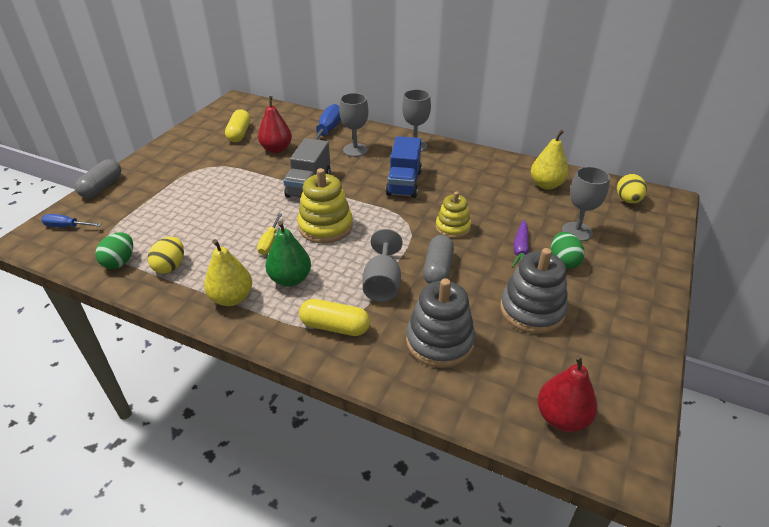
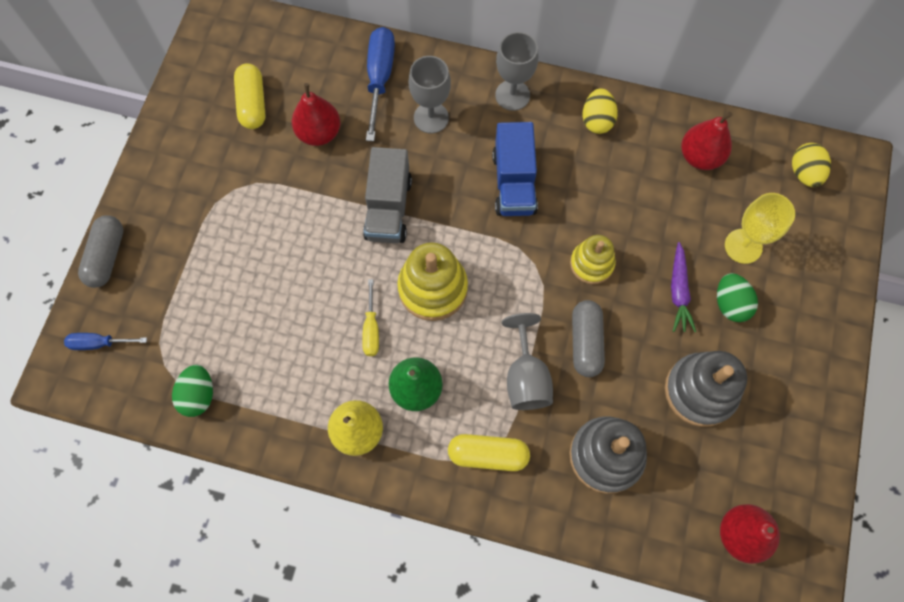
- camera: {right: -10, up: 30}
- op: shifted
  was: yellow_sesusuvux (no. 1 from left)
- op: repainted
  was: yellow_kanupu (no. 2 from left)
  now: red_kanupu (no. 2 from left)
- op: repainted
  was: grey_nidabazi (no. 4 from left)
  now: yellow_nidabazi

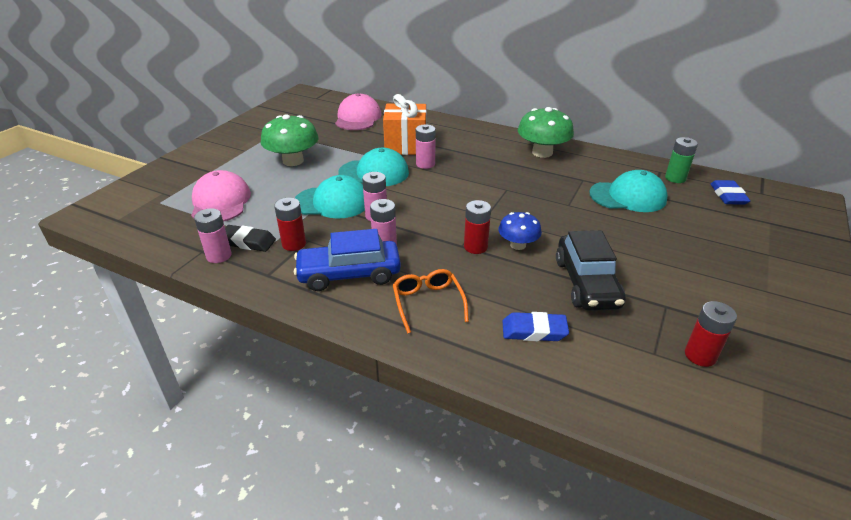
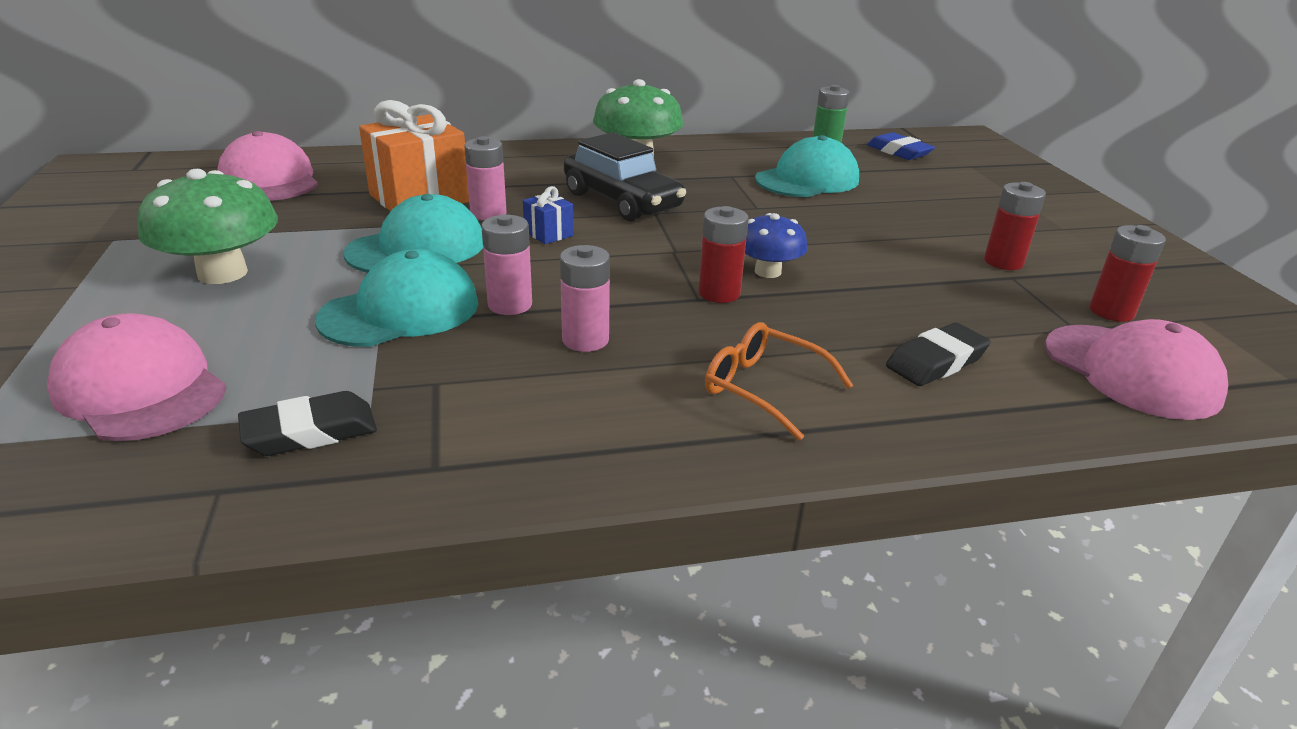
- camera: {right: -40, up: -5}
- op: gone
  was: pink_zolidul (no. 1 from left)
- op: shifted
  was: red_zolidul (no. 1 from left in the first image)
  now: red_zolidul (no. 2 from left)
- op: gone
  was: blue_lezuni
- op: repainted
  was: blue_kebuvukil (no. 1 from left)
  now: black_kebuvukil (no. 2 from left)
- op: shifted
  was: black_lezuni
- op: new
  now: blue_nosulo
- op: new
  now: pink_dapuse (no. 3 from left)

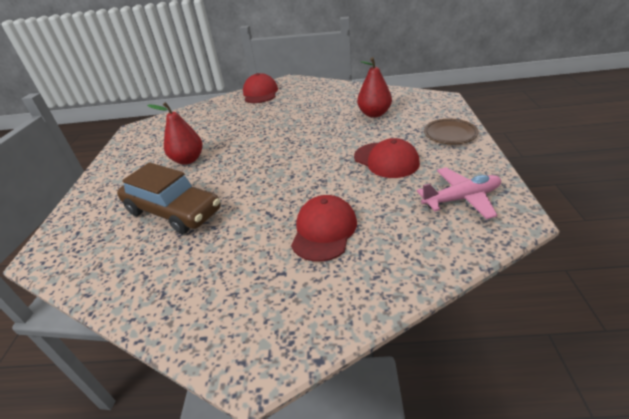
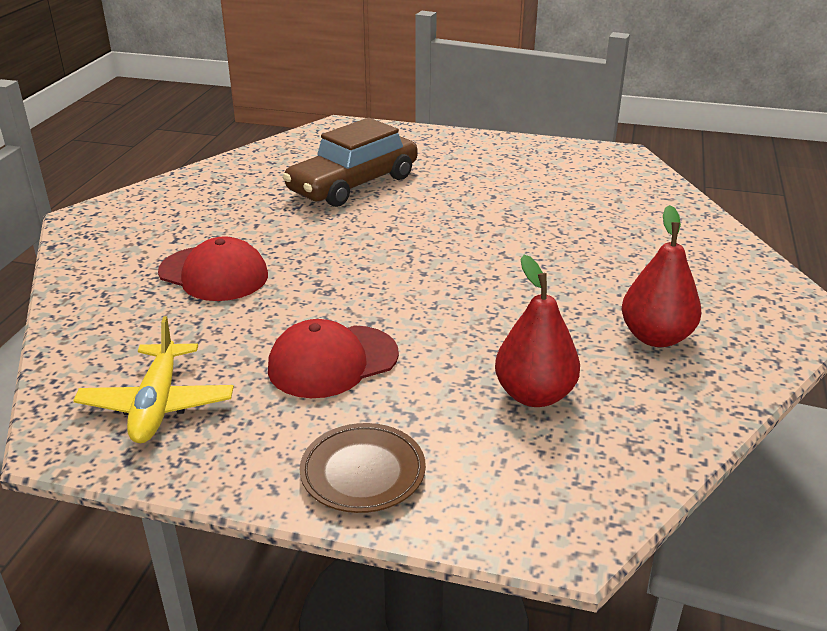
- camera: {right: 100, up: -5}
- op: shifted
  was: red_kanupu (no. 1 from left in the first image)
  now: red_kanupu (no. 2 from left)
- op: gone
  was: red_dapuse (no. 1 from left)
- op: repainted
  was: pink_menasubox
  now: yellow_menasubox

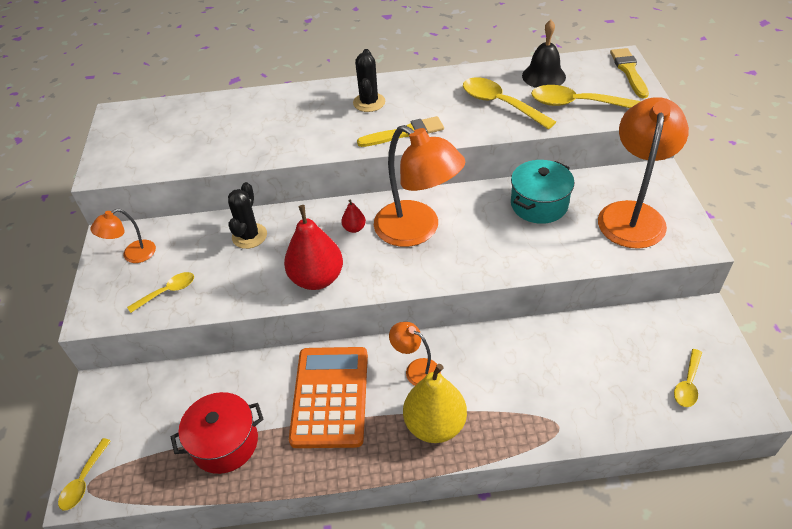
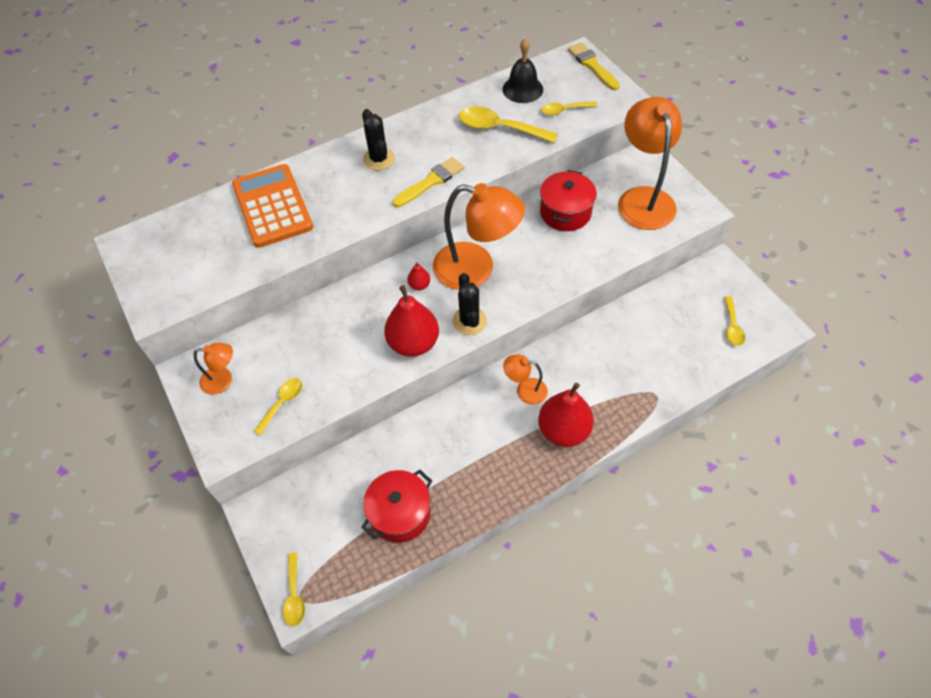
- camera: {right: -25, up: 10}
- op: rotated
  was: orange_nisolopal (no. 1 from left)
  clockwise: -120
- op: shifted
  was: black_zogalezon (no. 1 from left in the first image)
  now: black_zogalezon (no. 2 from left)
- op: shifted
  was: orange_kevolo
- op: repainted
  was: yellow_kanupu
  now: red_kanupu (no. 3 from left)
- op: repainted
  was: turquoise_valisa
  now: red_valisa (no. 2 from left)
- op: scaled
  was: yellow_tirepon (no. 4 from left)
  ratio: 0.58

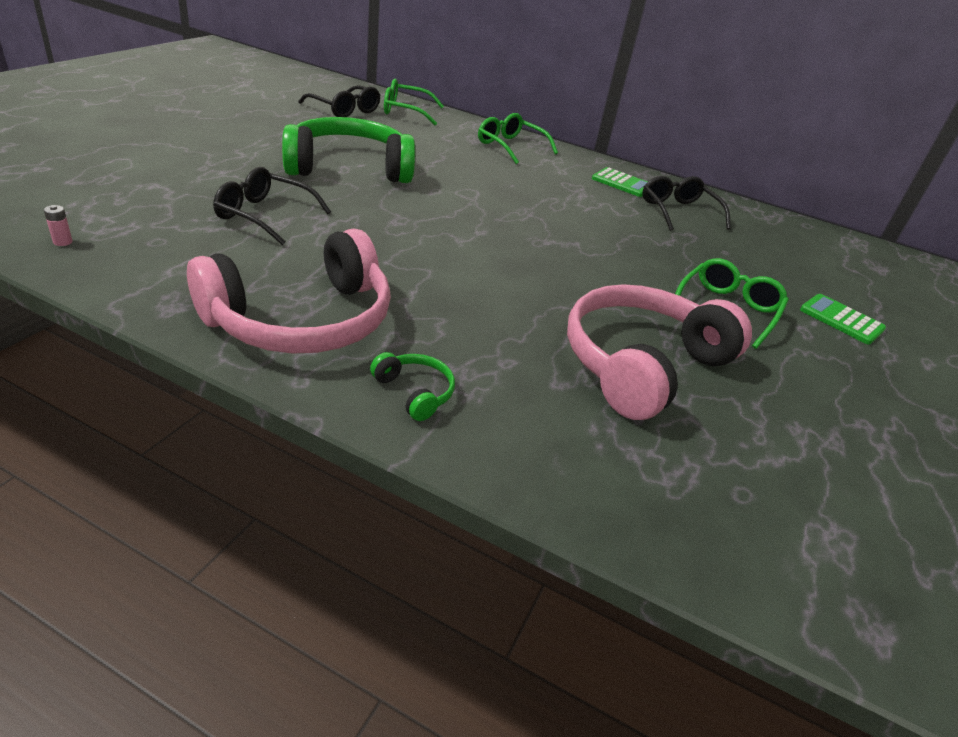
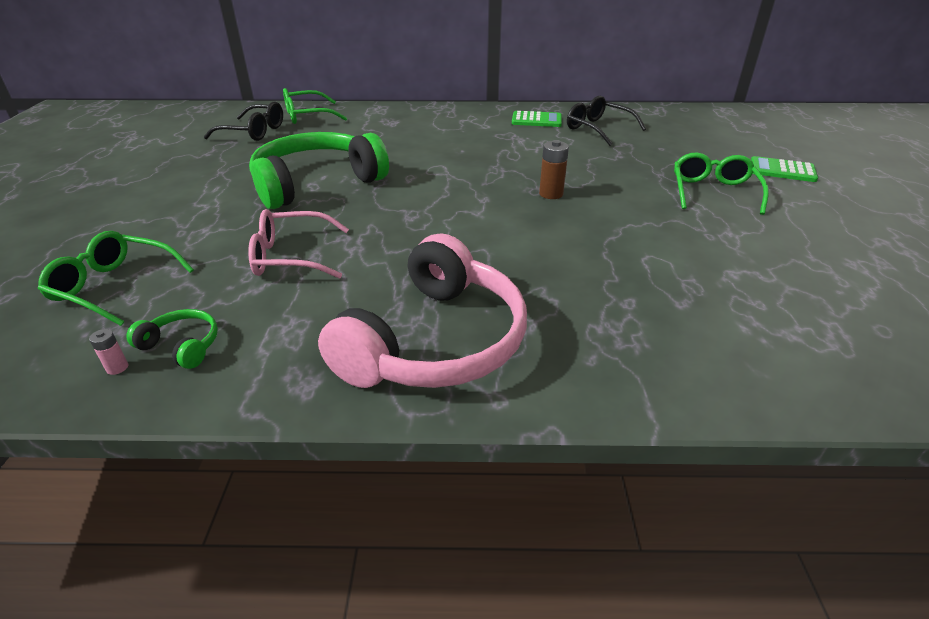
- camera: {right: -20, up: 0}
- op: repainted
  was: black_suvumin (no. 1 from left)
  now: pink_suvumin
- op: shifted
  was: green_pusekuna (no. 2 from left in the first image)
  now: green_pusekuna (no. 1 from left)
- op: shifted
  was: green_suvumin (no. 2 from left in the first image)
  now: green_suvumin (no. 1 from left)
- op: gone
  was: pink_pusekuna (no. 2 from left)
- op: new
  now: brown_zolidul

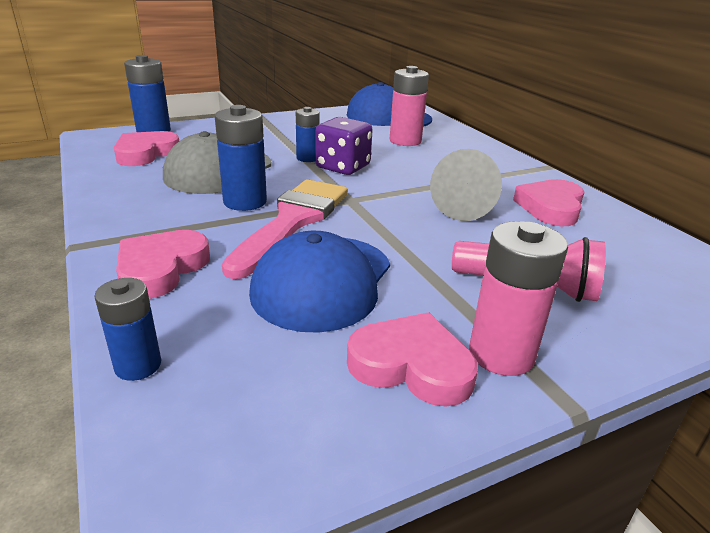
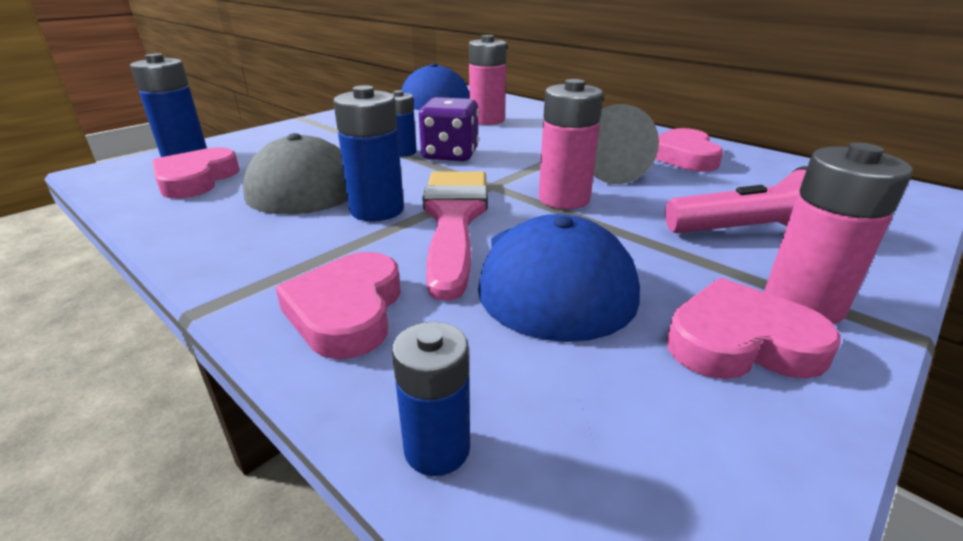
- camera: {right: -20, up: 0}
- op: new
  now: pink_zolidul (no. 2 from left)

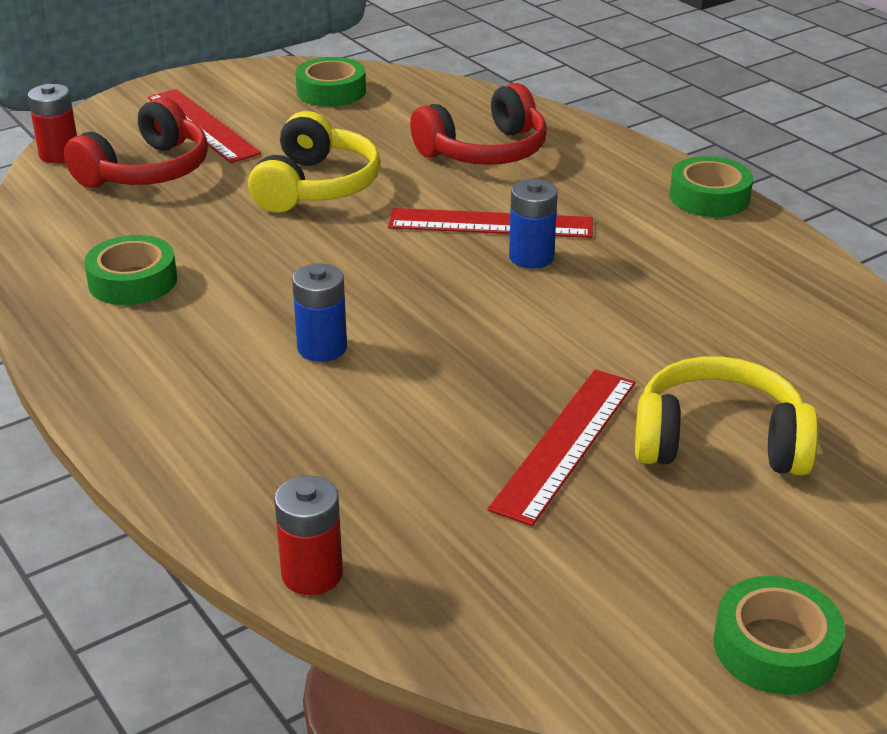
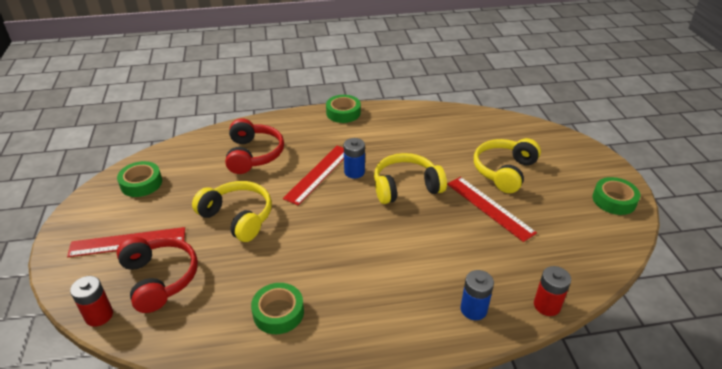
- camera: {right: -65, up: 5}
- op: shifted
  was: blue_zolidul (no. 1 from left in the first image)
  now: blue_zolidul (no. 2 from left)
- op: new
  now: yellow_pusekuna (no. 2 from left)

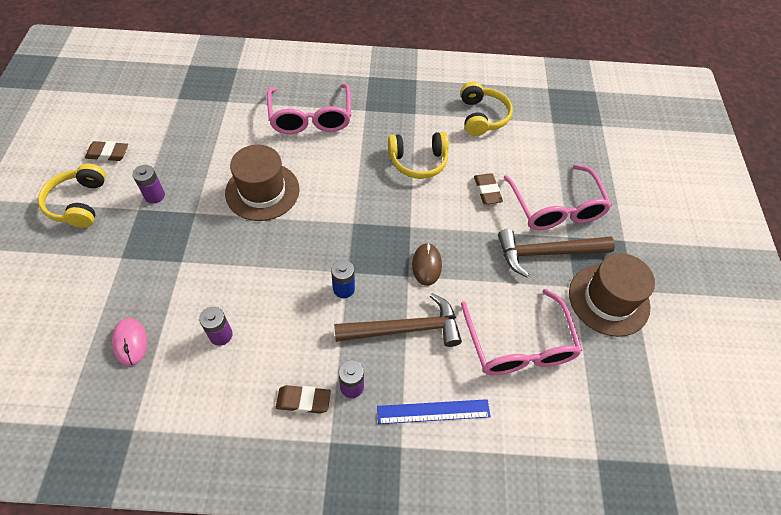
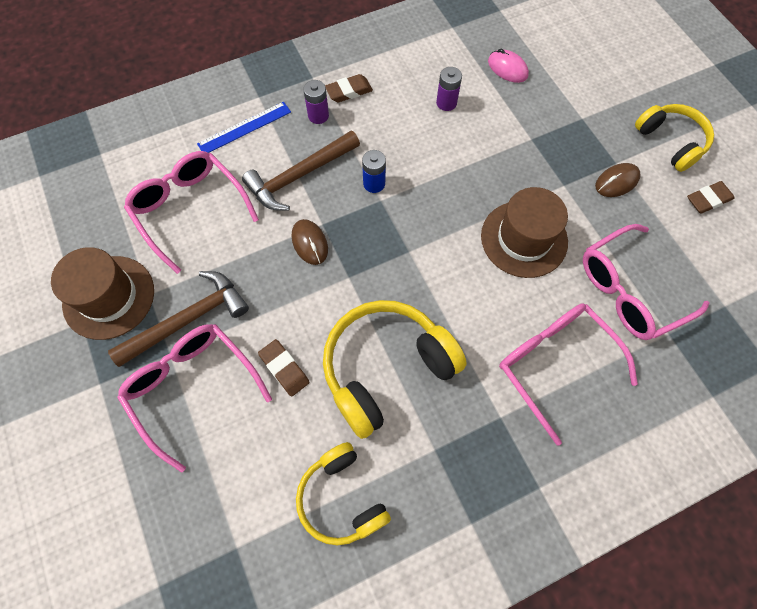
- camera: {right: 155, up: 10}
- op: swapped
  was: purple_zolidul (no. 1 from left)
  now: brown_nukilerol (no. 2 from left)
- op: scaled
  was: yellow_pusekuna (no. 2 from left)
  ratio: 1.57
- op: new
  now: pink_suvumin (no. 4 from left)

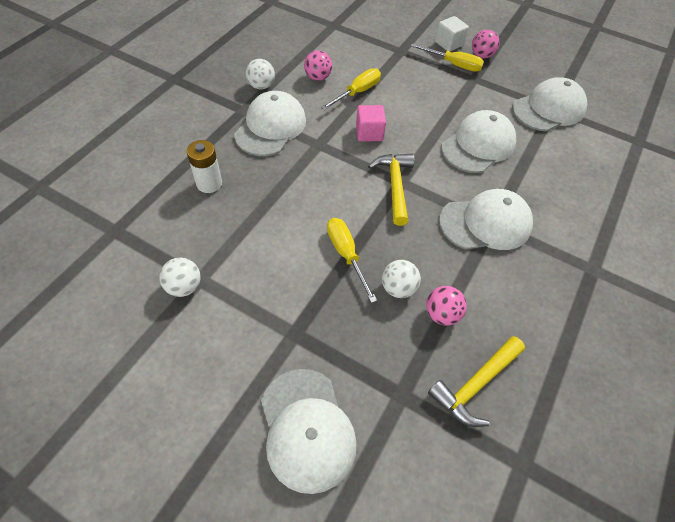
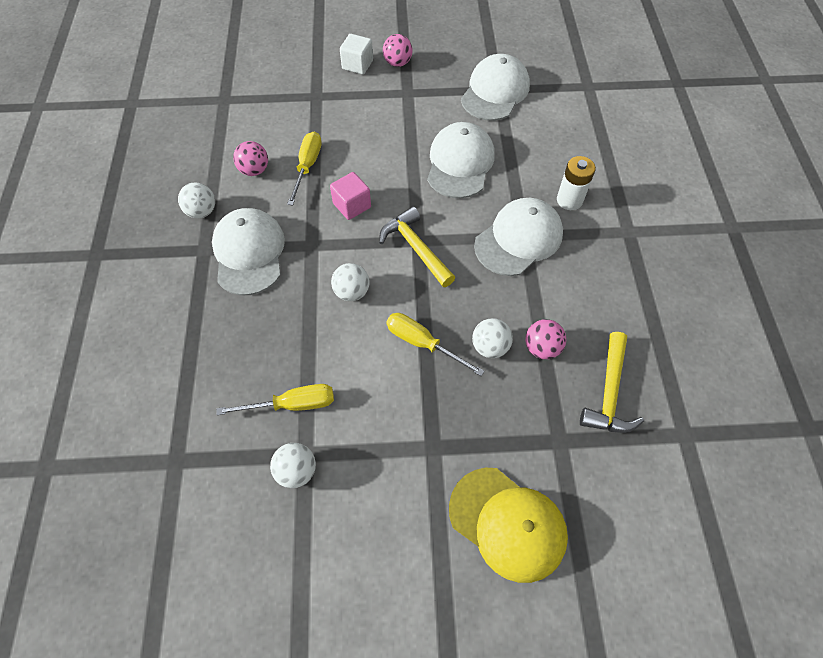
- camera: {right: -30, up: 5}
- op: shifted
  was: white_zolidul
- op: repainted
  was: white_dapuse (no. 2 from left)
  now: yellow_dapuse
- op: shifted
  was: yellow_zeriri (no. 3 from left in the first image)
  now: yellow_zeriri (no. 1 from left)
- op: new
  now: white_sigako (no. 3 from left)

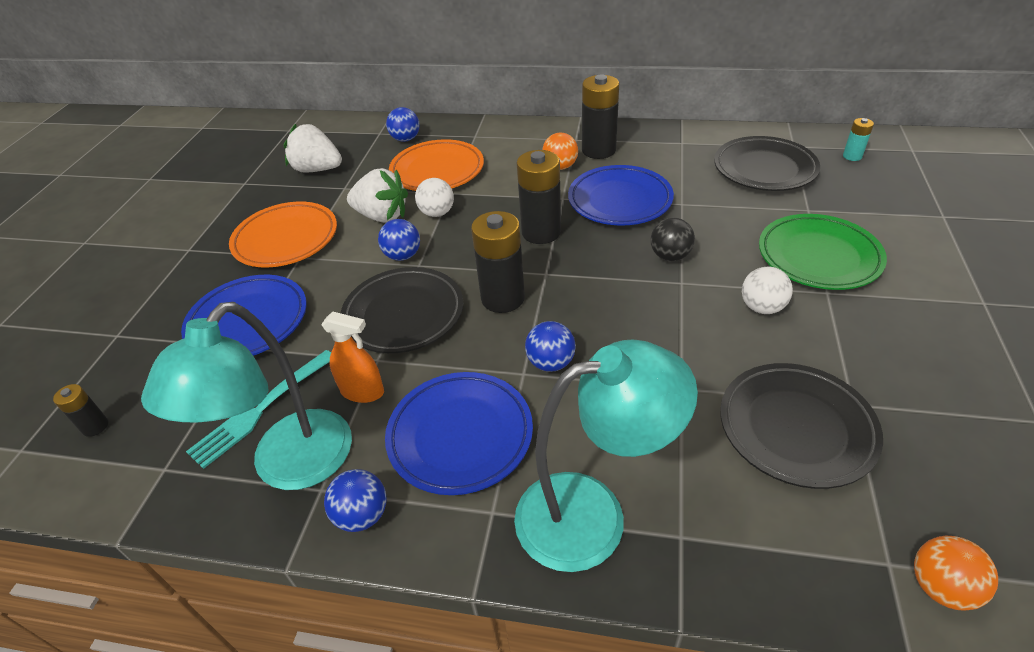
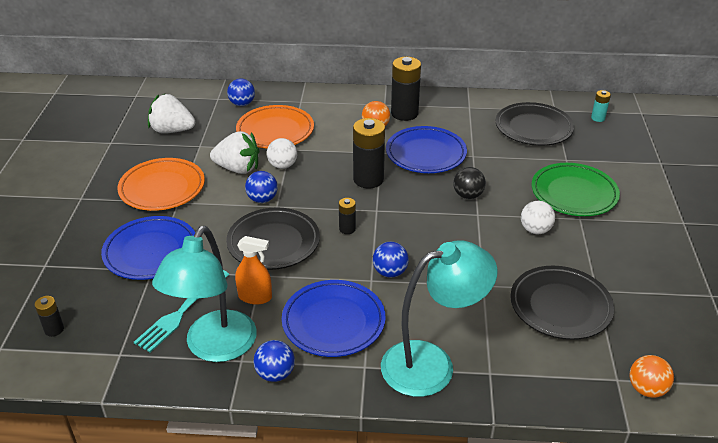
- camera: {right: -10, up: -5}
- op: scaled
  was: black_zolidul (no. 2 from left)
  ratio: 0.5

